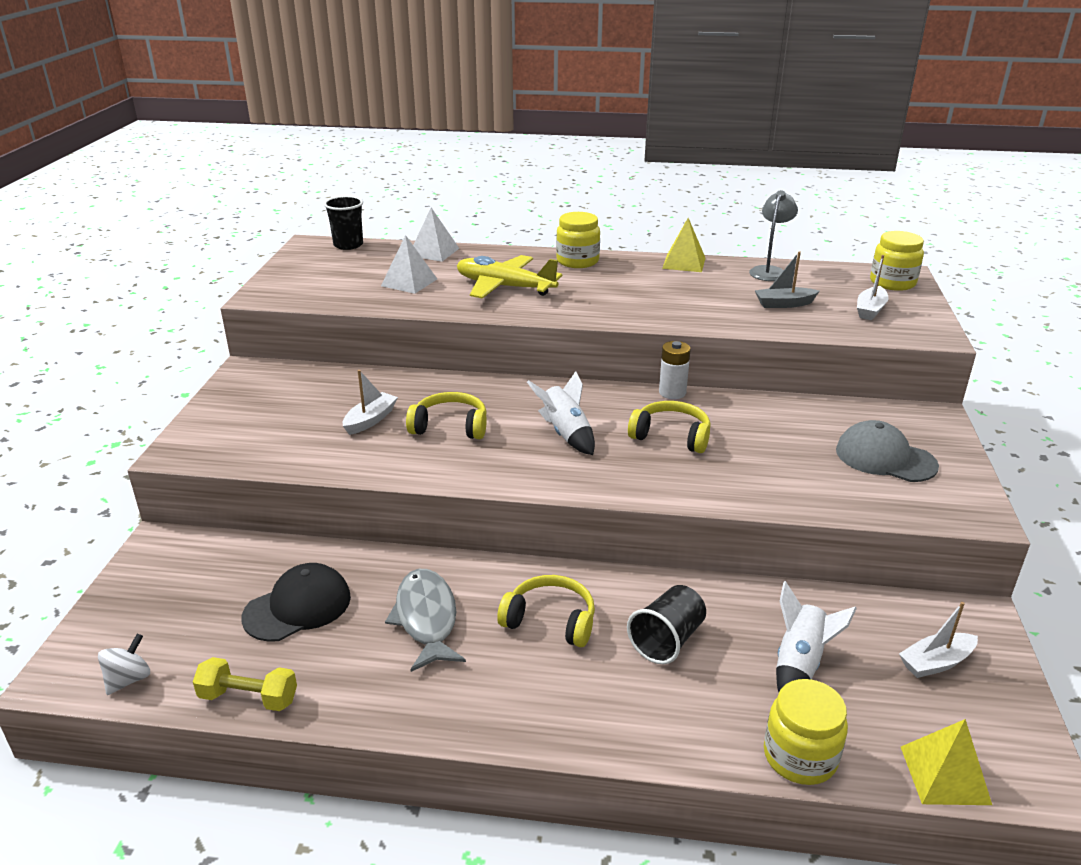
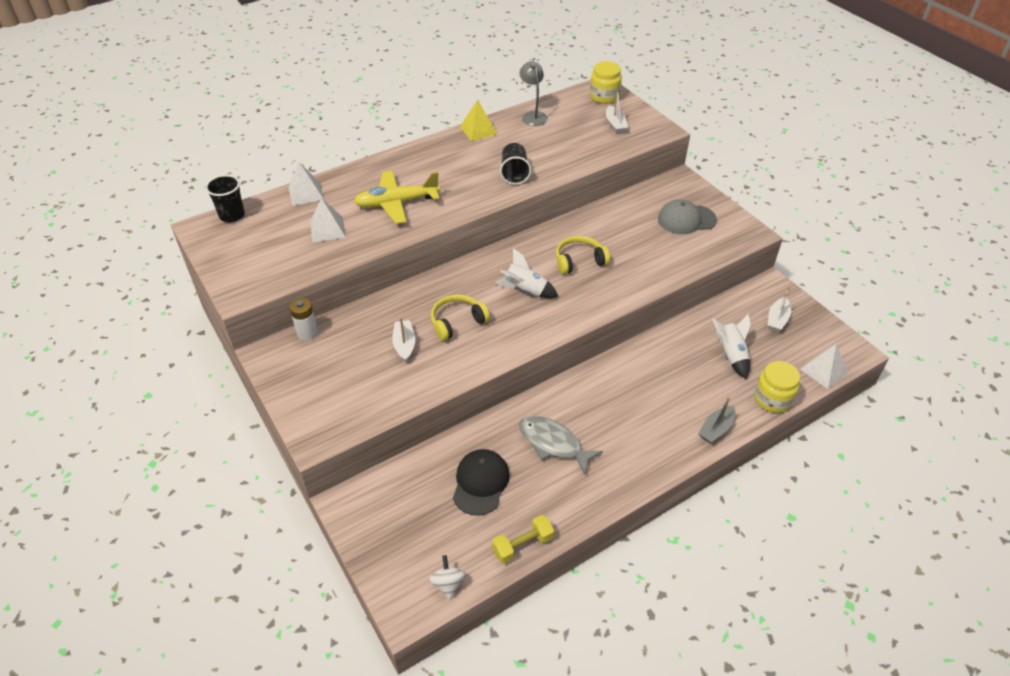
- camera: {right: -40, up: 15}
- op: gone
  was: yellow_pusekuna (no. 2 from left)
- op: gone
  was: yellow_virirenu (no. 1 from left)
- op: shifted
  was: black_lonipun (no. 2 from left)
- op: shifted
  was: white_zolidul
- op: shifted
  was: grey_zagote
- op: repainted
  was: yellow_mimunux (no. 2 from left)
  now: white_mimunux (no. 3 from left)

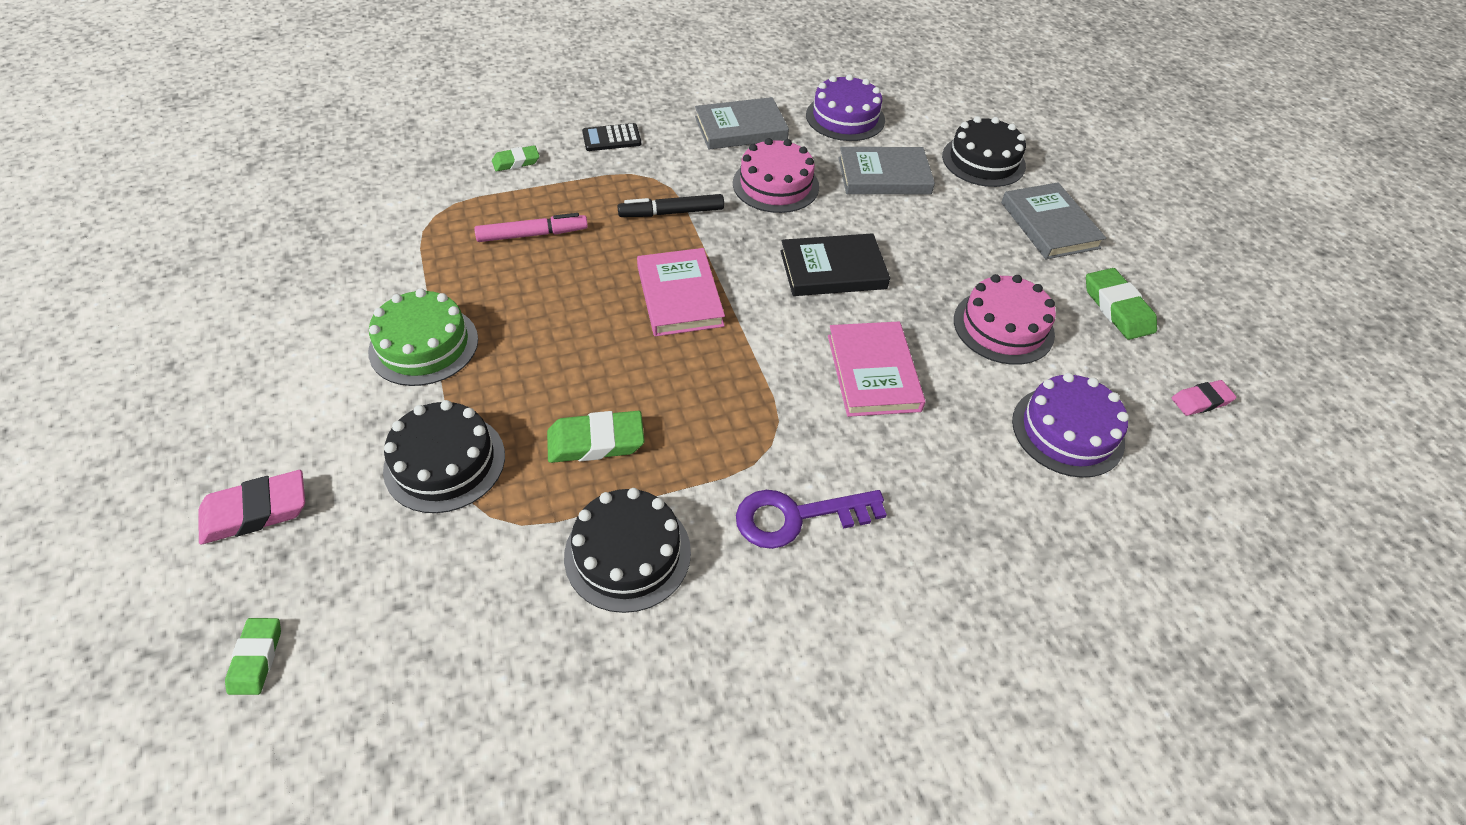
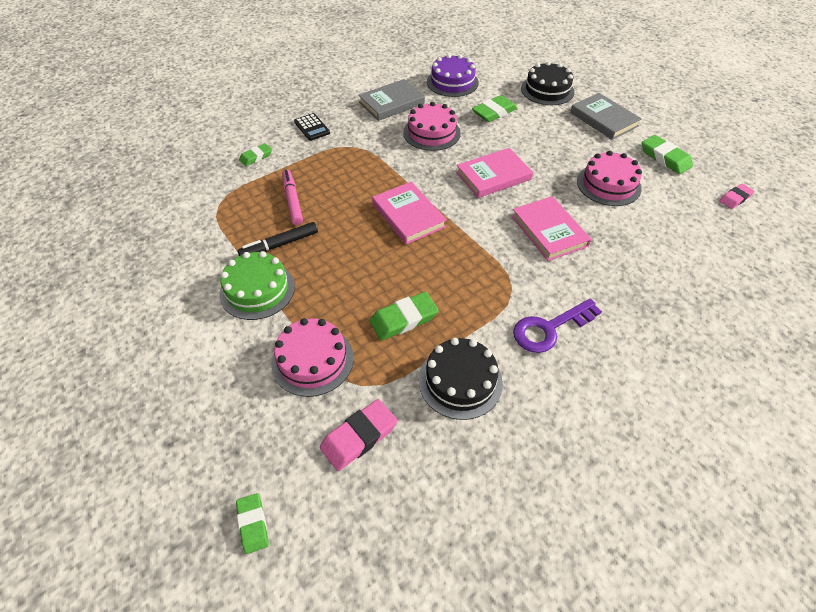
- camera: {right: -15, up: 0}
- op: shifted
  was: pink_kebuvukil (no. 1 from left)
- op: repainted
  was: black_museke (no. 1 from left)
  now: pink_museke (no. 1 from left)
- op: rotated
  was: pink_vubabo
  clockwise: -75
- op: rotated
  was: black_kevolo
  clockwise: -90
- op: shifted
  was: black_vubabo
- op: repainted
  was: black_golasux
  now: pink_golasux (no. 2 from left)
- op: swapped
  was: grey_golasux (no. 2 from left)
  now: green_kebuvukil (no. 4 from left)
- op: gone
  was: purple_museke (no. 2 from left)

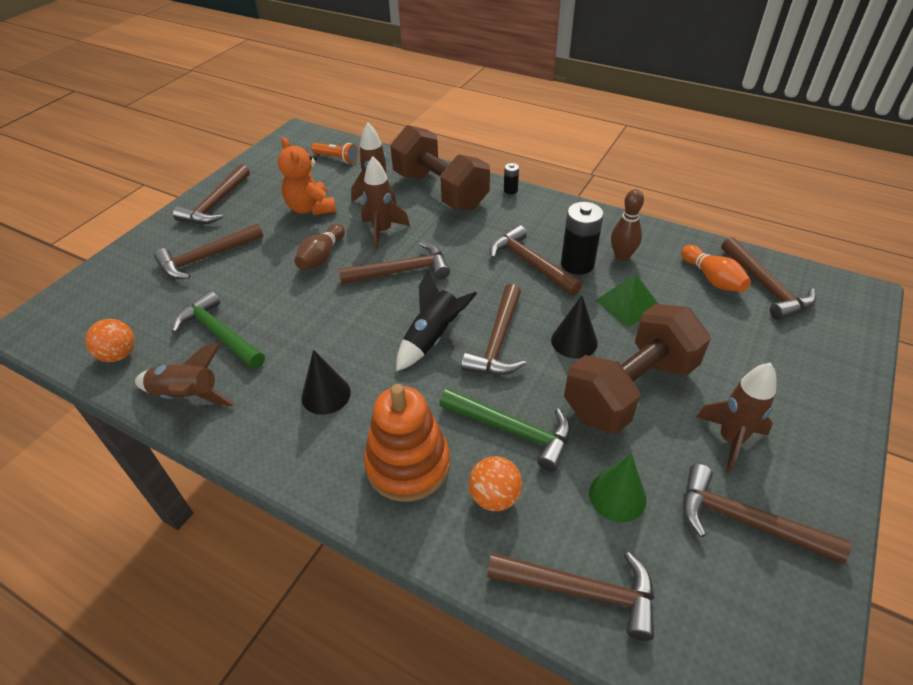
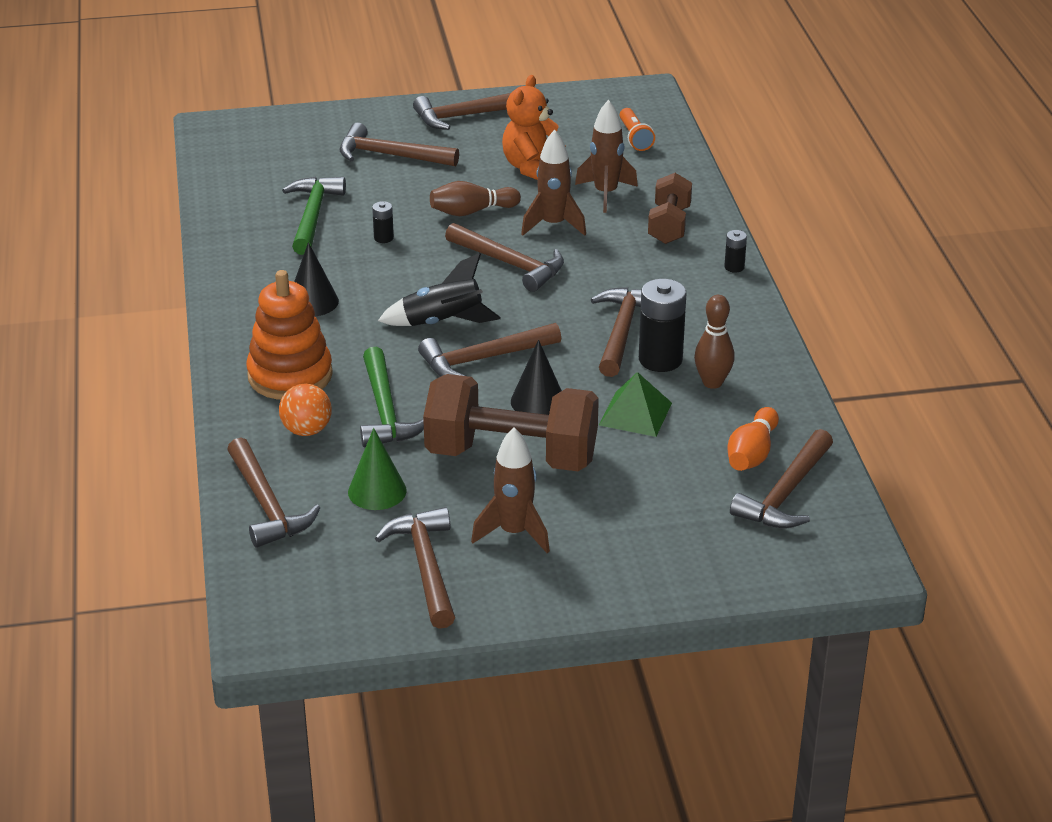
- camera: {right: 50, up: -10}
- op: gone
  was: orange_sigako (no. 1 from left)
- op: gone
  was: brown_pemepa (no. 1 from left)
- op: scaled
  was: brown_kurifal (no. 1 from left in the first image)
  ratio: 0.56
- op: new
  now: black_zolidul (no. 1 from left)

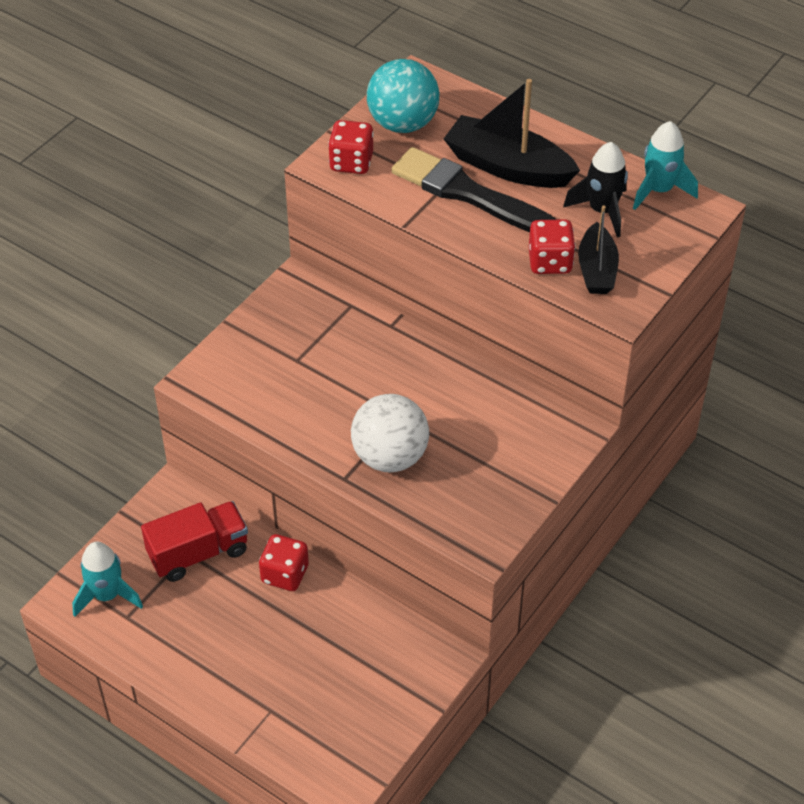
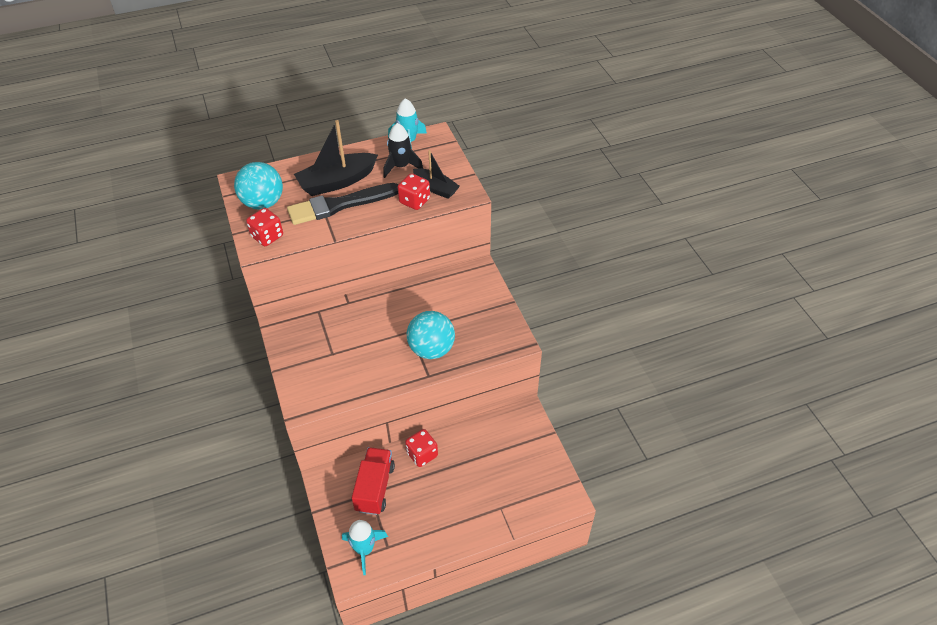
- camera: {right: -55, up: 0}
- op: repainted
  was: white_sigako
  now: turquoise_sigako (no. 2 from left)

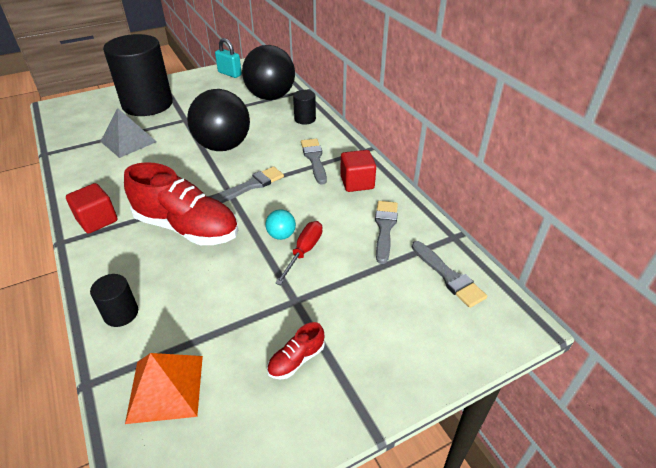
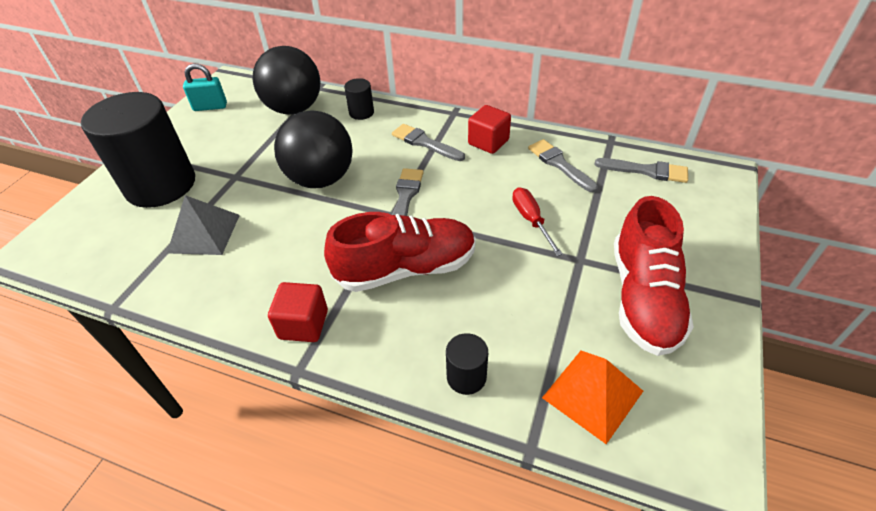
- camera: {right: -40, up: 5}
- op: gone
  was: turquoise_sigako
- op: scaled
  was: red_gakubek (no. 2 from left)
  ratio: 2.32

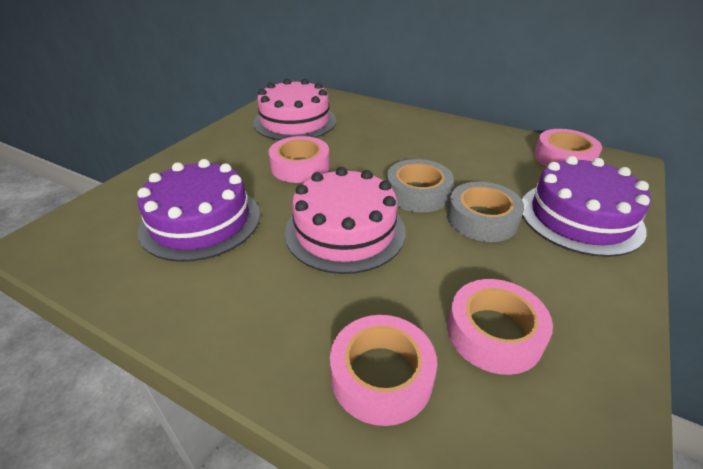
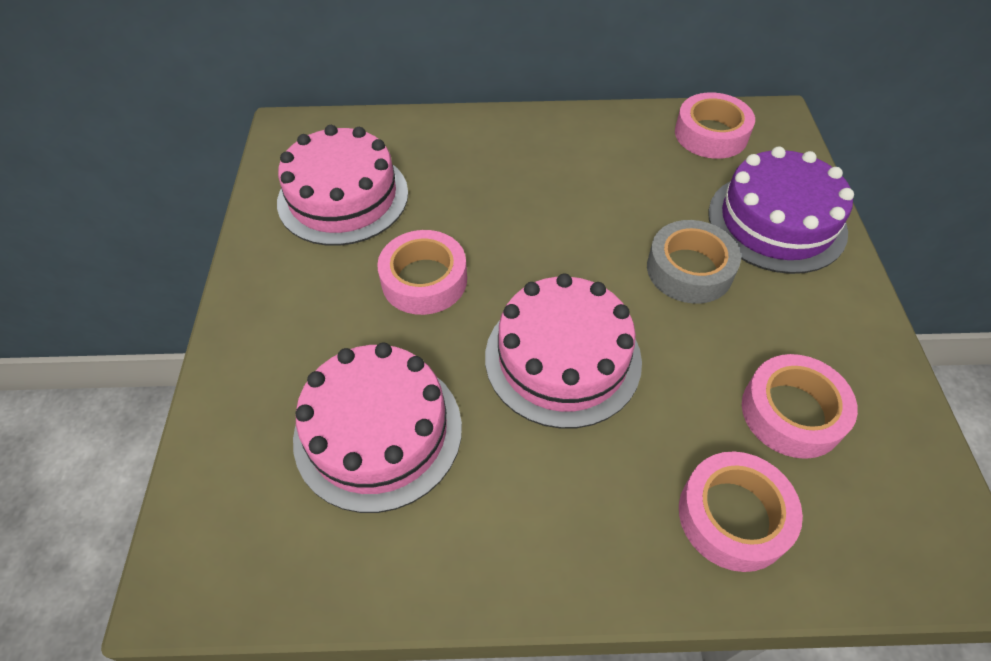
- camera: {right: -30, up: 15}
- op: repainted
  was: purple_museke (no. 1 from left)
  now: pink_museke (no. 2 from left)
- op: gone
  was: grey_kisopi (no. 1 from left)

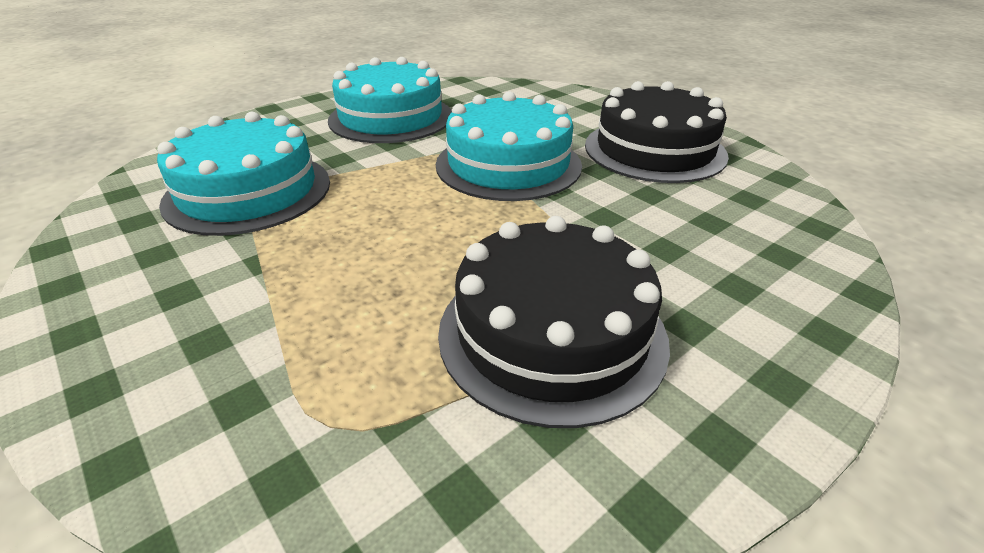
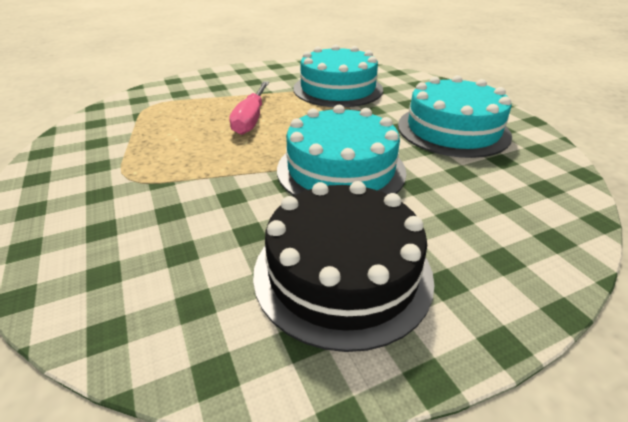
- camera: {right: 105, up: 0}
- op: gone
  was: black_museke (no. 1 from left)
- op: new
  now: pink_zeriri

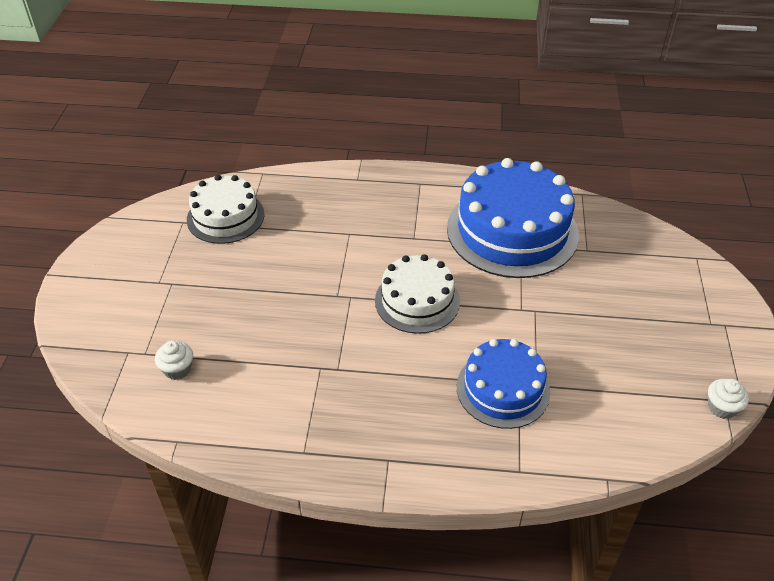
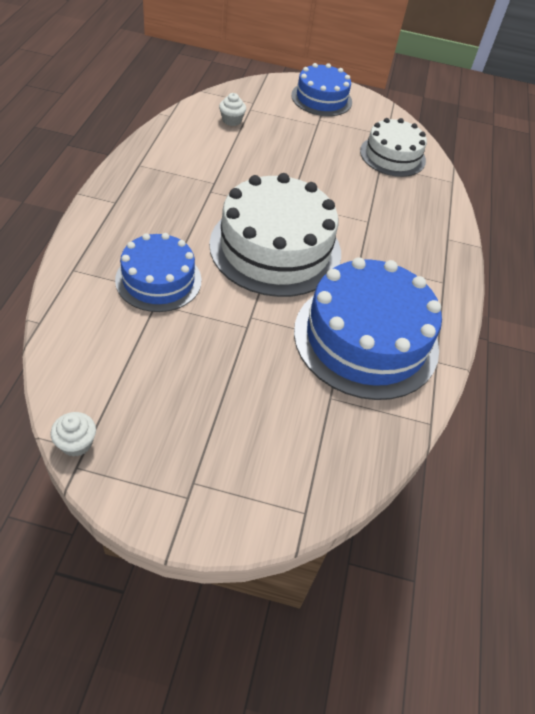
- camera: {right: 90, up: 5}
- op: scaled
  was: white_museke (no. 2 from left in the first image)
  ratio: 1.67
- op: new
  now: blue_museke (no. 2 from left)

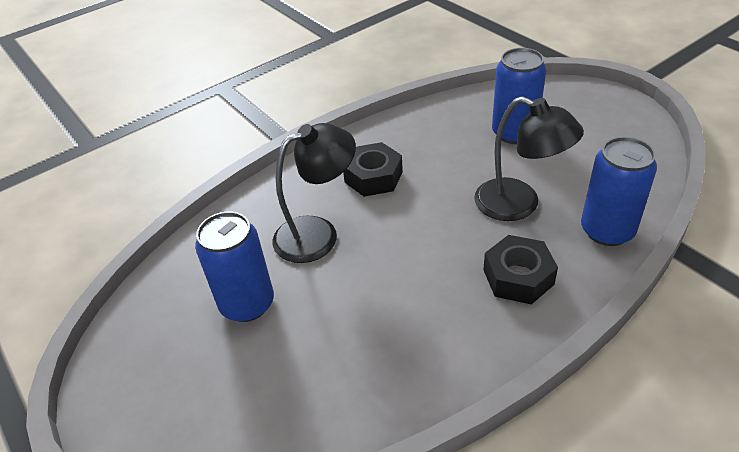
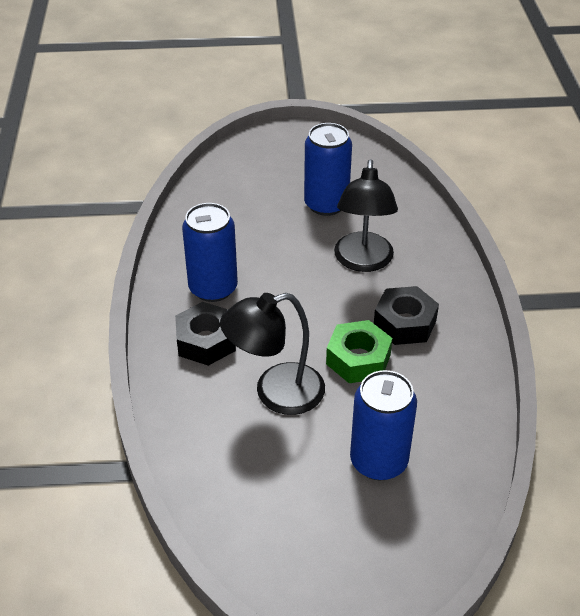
- camera: {right: 120, up: 0}
- op: shifted
  was: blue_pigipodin (no. 3 from left in the first image)
  now: blue_pigipodin (no. 1 from left)
- op: new
  now: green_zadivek

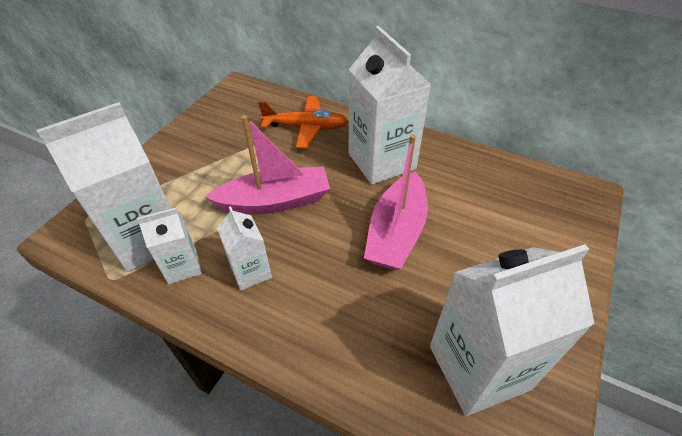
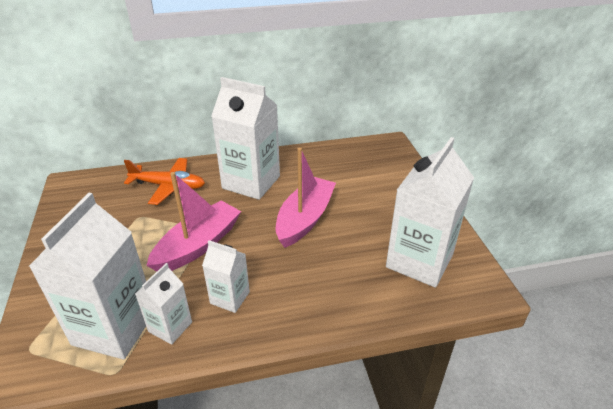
- camera: {right: -40, up: -10}
- op: rotated
  was: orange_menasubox
  clockwise: 45
- op: rotated
  was: pink_zagote (no. 2 from left)
  clockwise: -135

